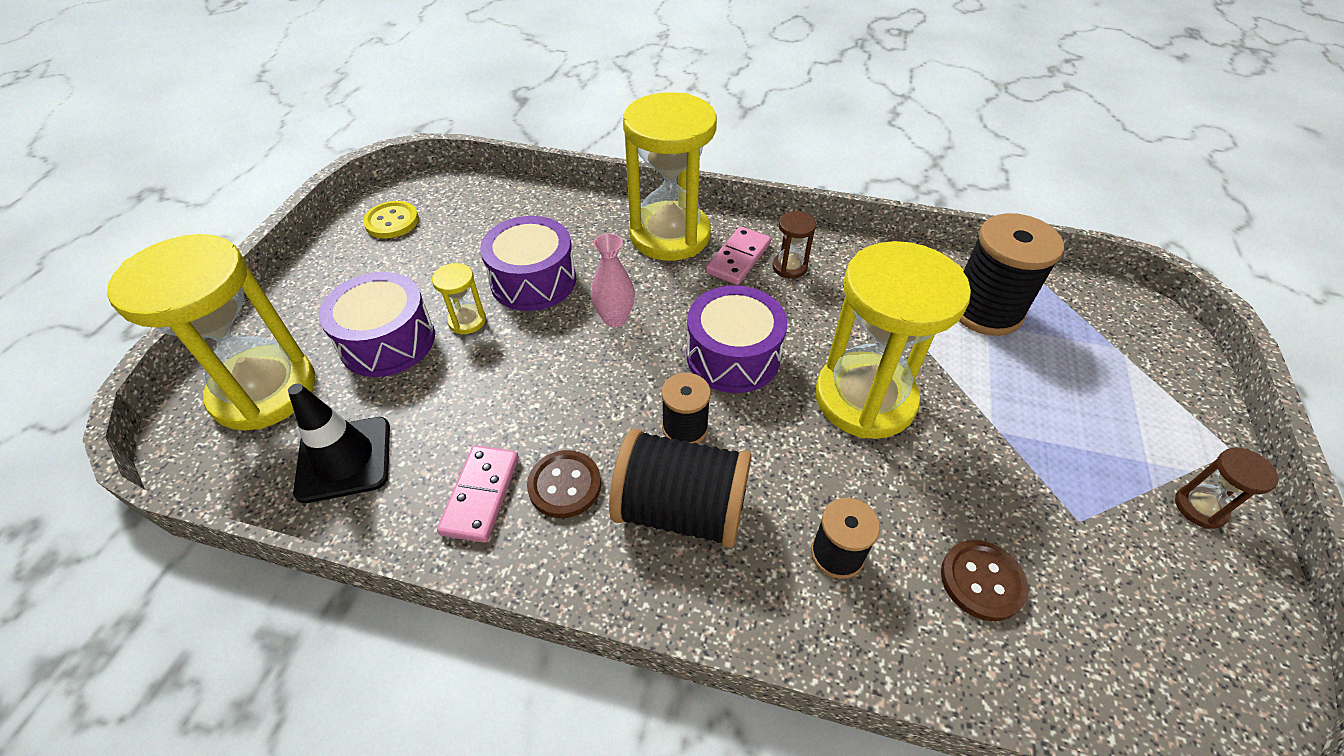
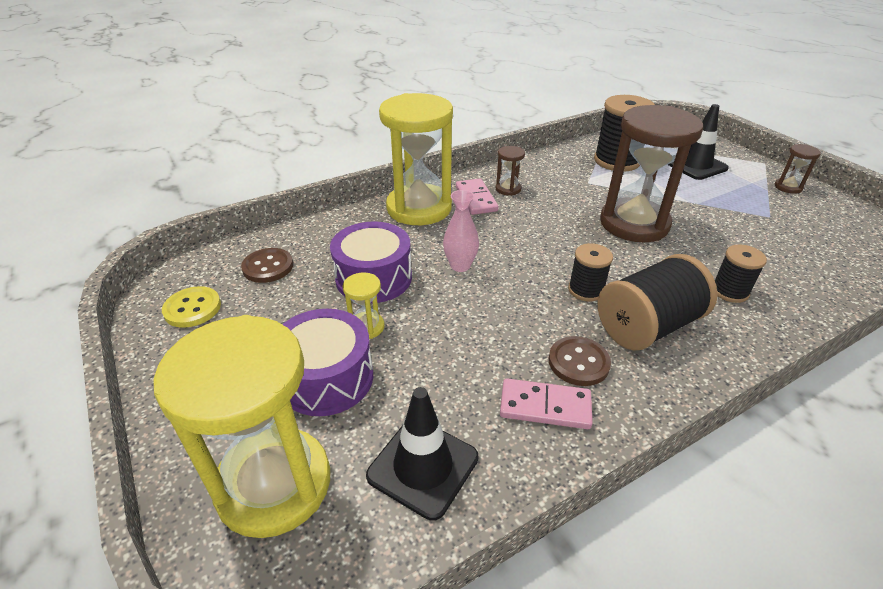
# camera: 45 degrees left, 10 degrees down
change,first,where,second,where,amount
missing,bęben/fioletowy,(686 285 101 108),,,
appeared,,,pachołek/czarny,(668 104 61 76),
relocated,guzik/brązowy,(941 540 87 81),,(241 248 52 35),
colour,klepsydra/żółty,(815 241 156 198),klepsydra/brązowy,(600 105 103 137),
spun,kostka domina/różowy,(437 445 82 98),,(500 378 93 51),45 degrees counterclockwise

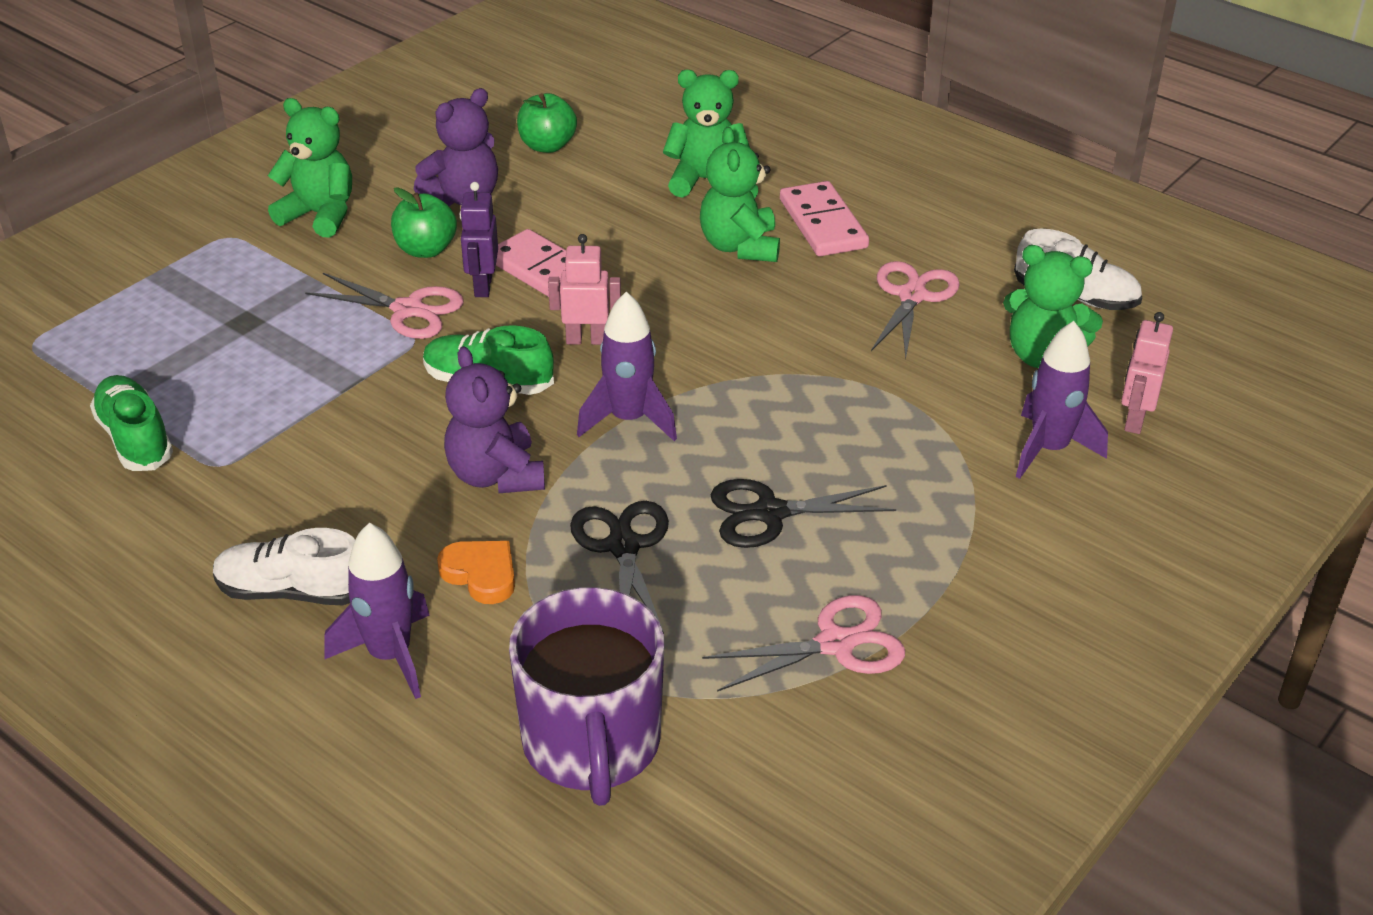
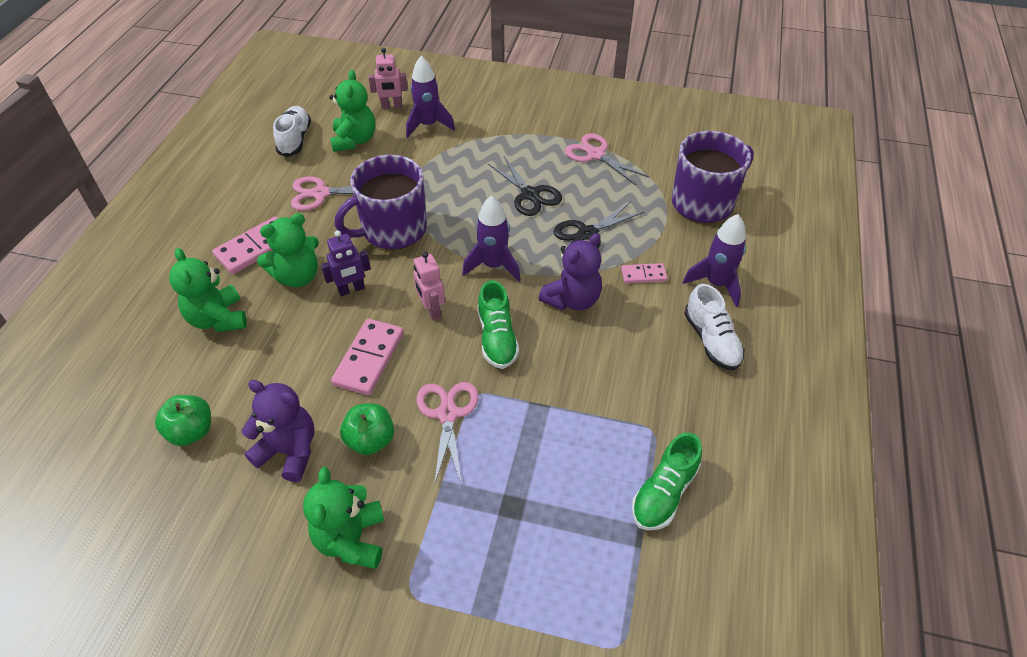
# camera: 115 degrees left, 10 degrees up
change,first,where,second,where,amount
appeared,,,kubek/fioletowy,(335 155 92 95),
relocated,robot/fioletowy,(460 182 38 115),,(321 230 50 66),
exchanged,serce/pomarańczowy,(437 541 78 63),kostka domina/różowy,(621 263 46 20),

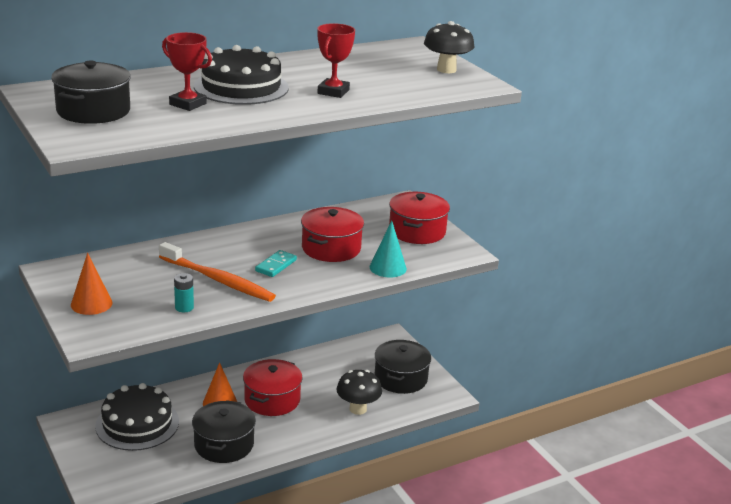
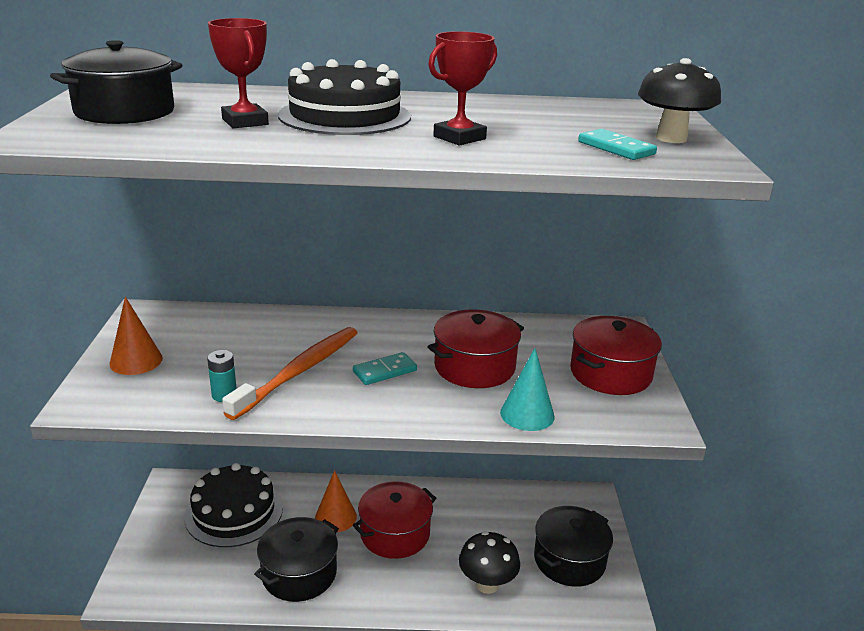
# camera: 30 degrees right, 0 degrees up
change,first,where,second,where,amount
appeared,,,kostka domina/turkusowy,(578 129 79 31),
spun,szczoteczka do zębów/pomarańczowy,(159 242 117 60),,(222 327 135 93),120 degrees counterclockwise

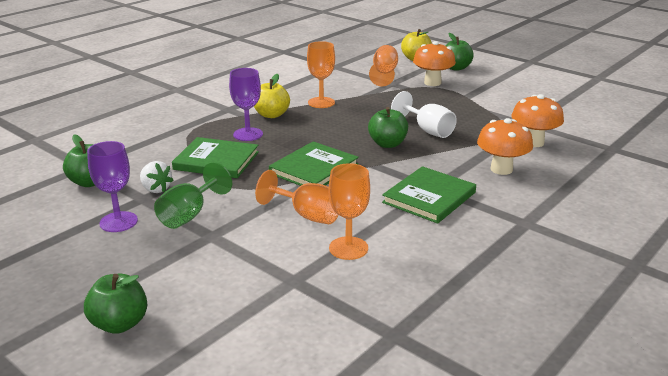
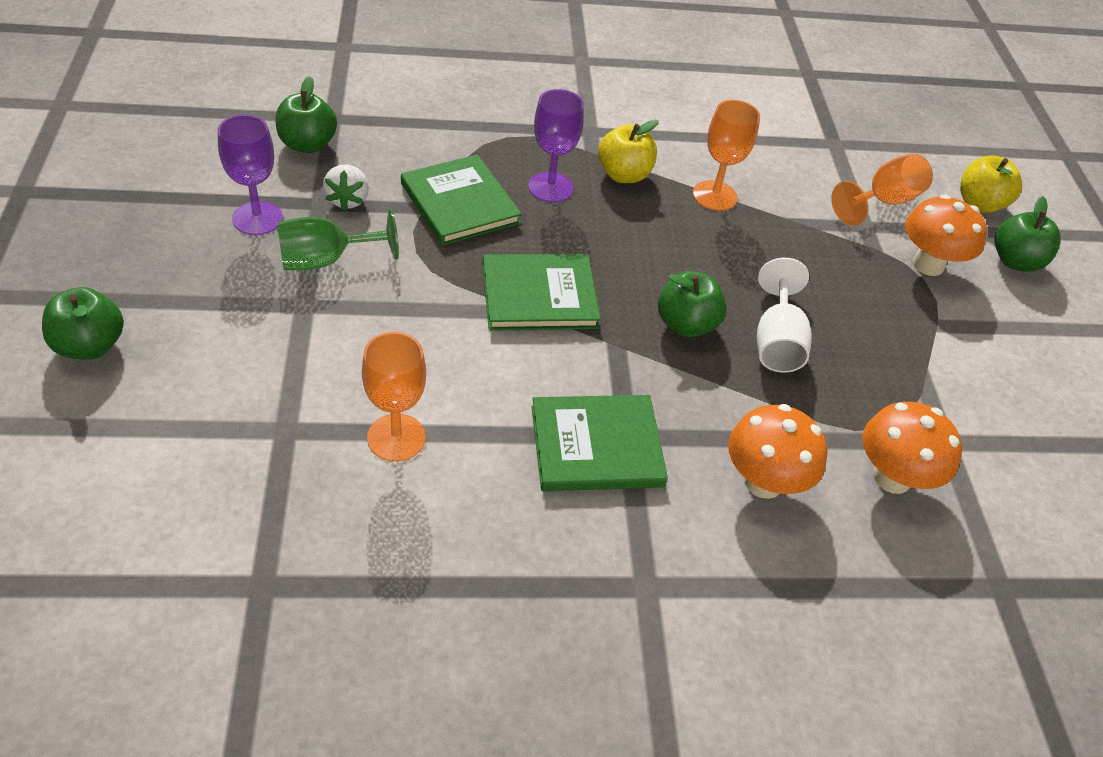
# camera: 40 degrees right, 20 degrees up
change,first,where,second,where,amount
missing,kielich/pomarańczowy,(255 170 84 54),,,

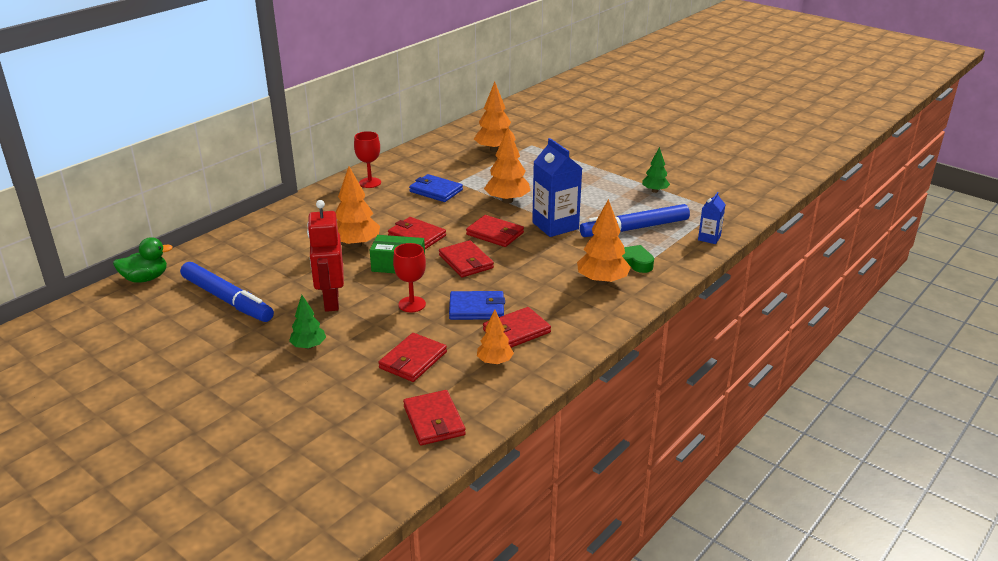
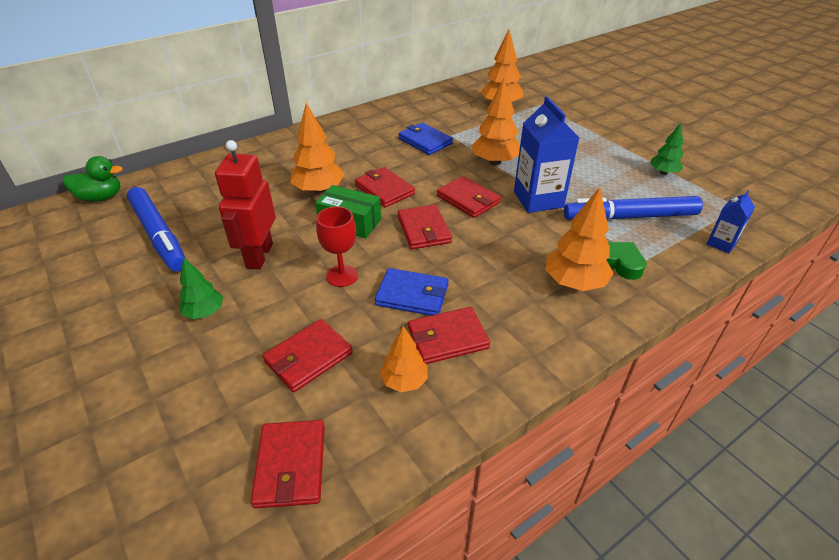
# camera: 15 degrees right, 10 degrees up
change,first,where,second,where,amount
missing,kielich/czerwony,(354 131 27 57),,,

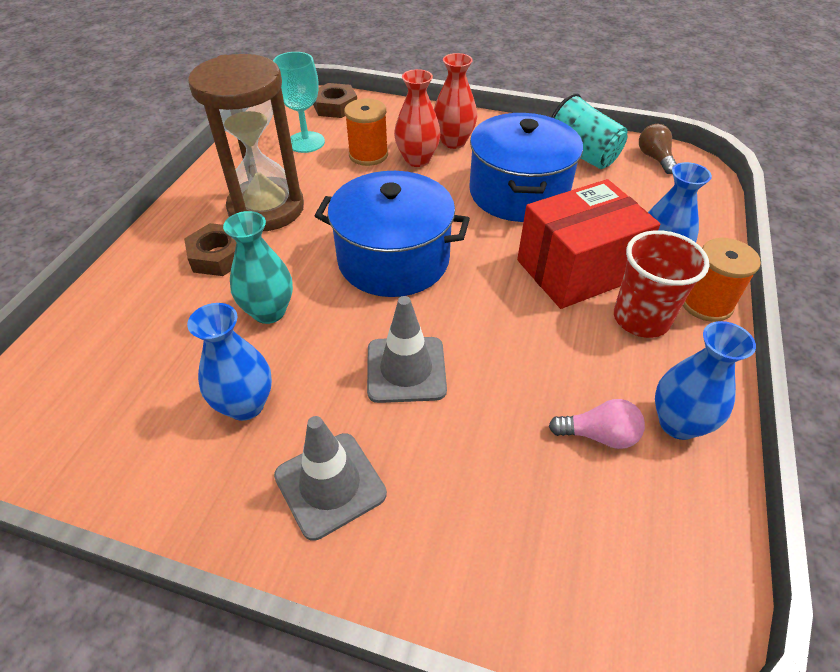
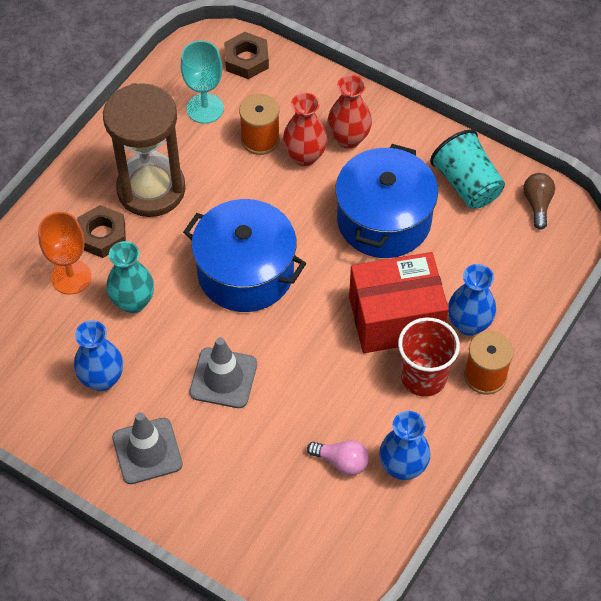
# camera: 15 degrees right, 10 degrees up
change,first,where,second,where,amount
appeared,,,kielich/pomarańczowy,(38 212 53 83),

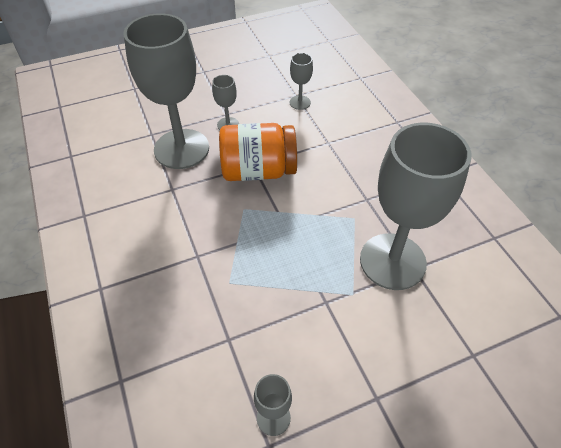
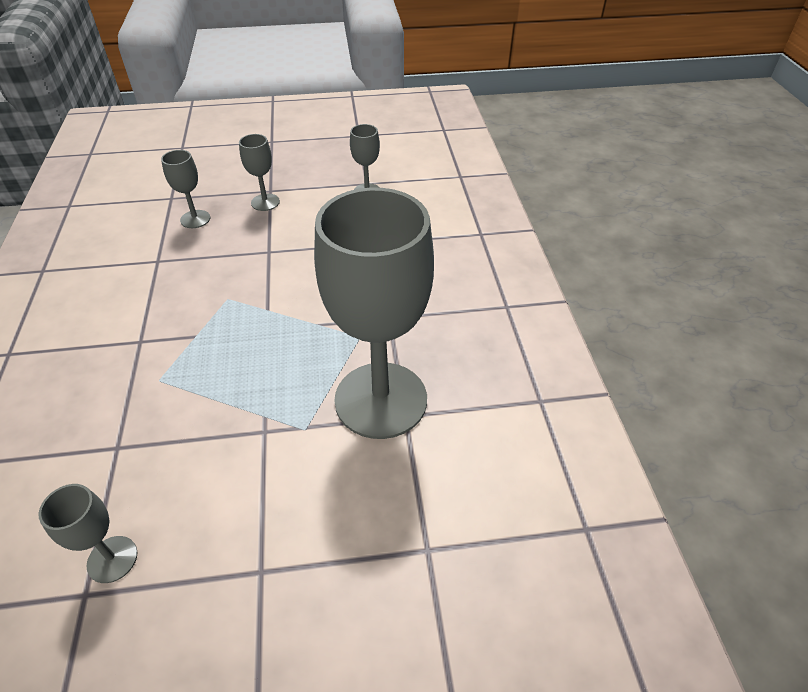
# camera: 15 degrees right, 5 degrees down
change,first,where,second,where,amount
missing,słoik/pomarańczowy,(219 123 78 58),,,
size,kielich/szary,(123 13 86 156),,(161 150 49 78),x0.42

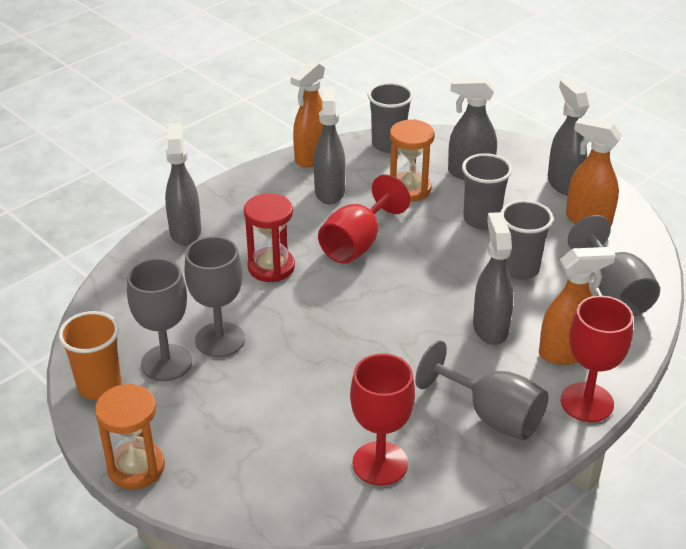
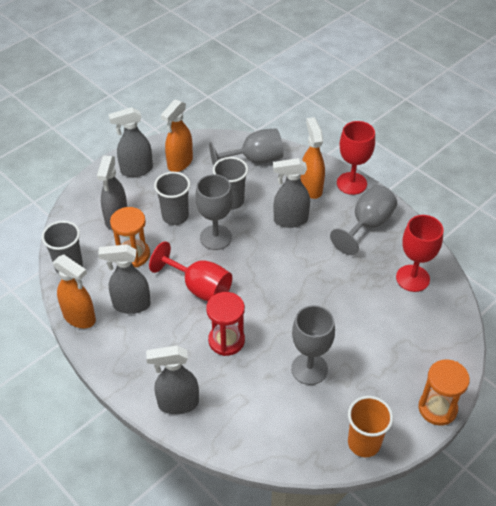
# camera: 90 degrees left, 10 degrees up
change,first,where,second,where,amount
relocated,kielich/szary,(127 258 65 123),,(195 174 38 76),

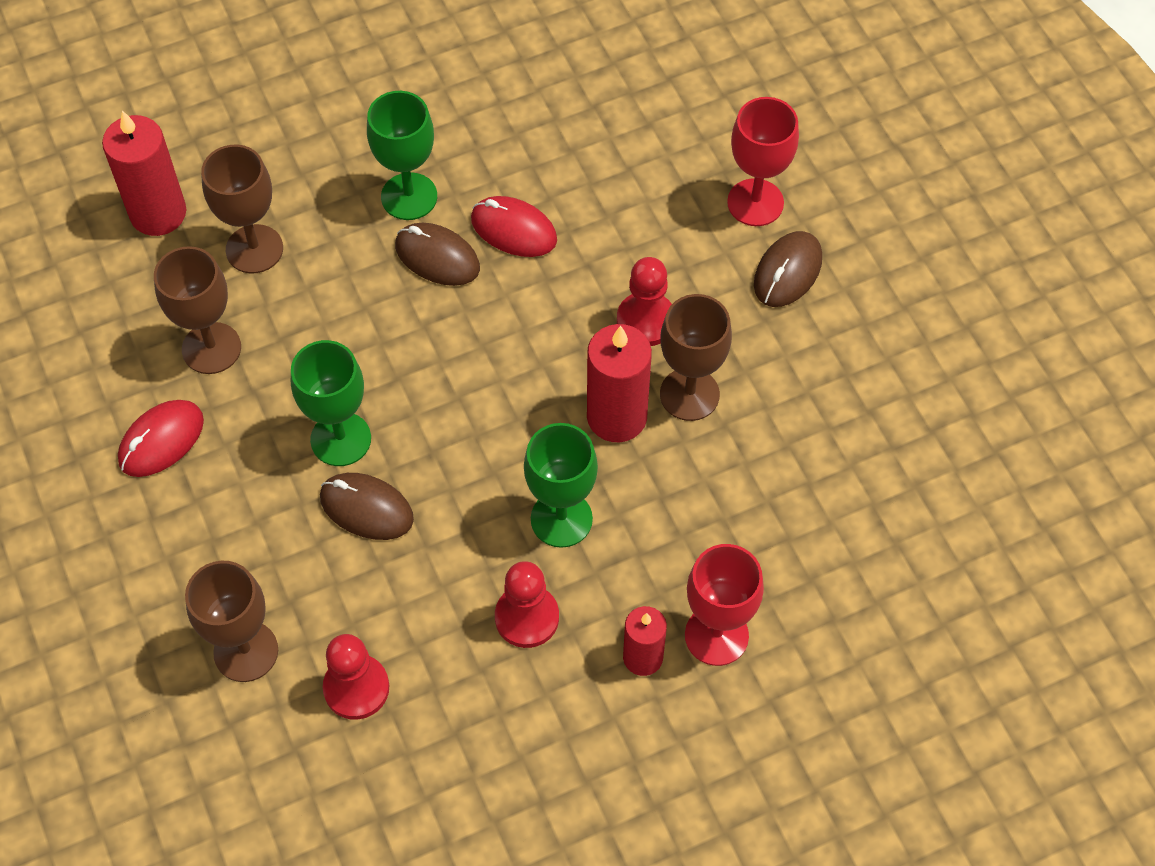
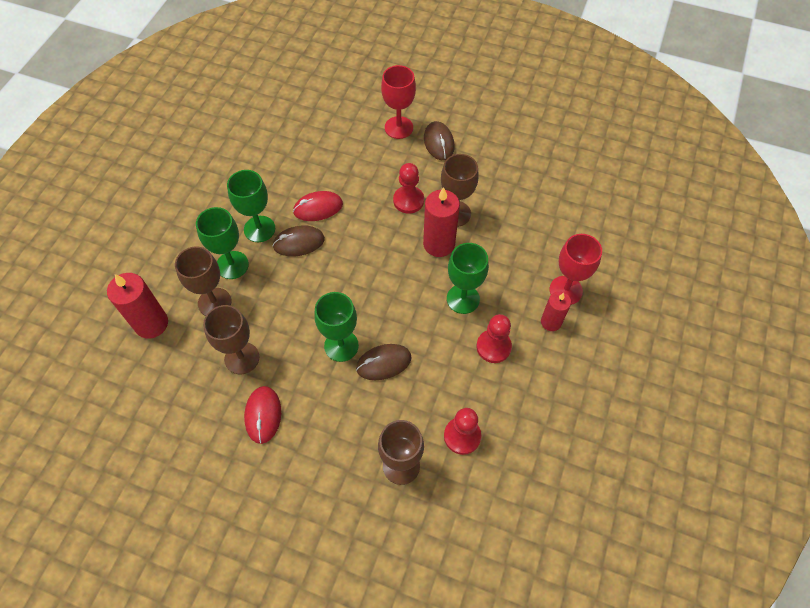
# camera: 45 degrees left, 0 degrees up
change,first,where,second,where,amount
appeared,,,kielich/zielony,(196 207 53 72),

